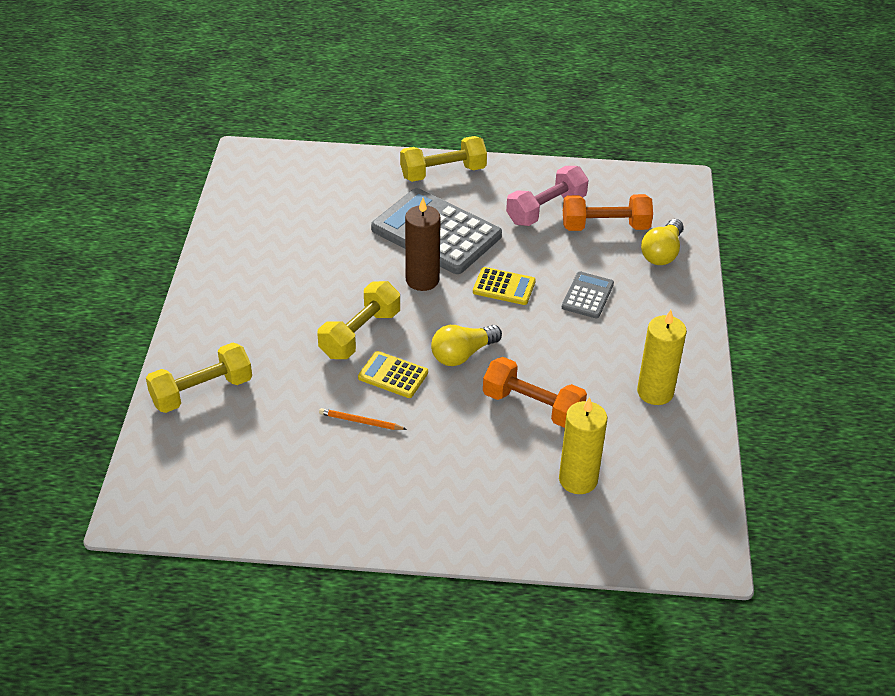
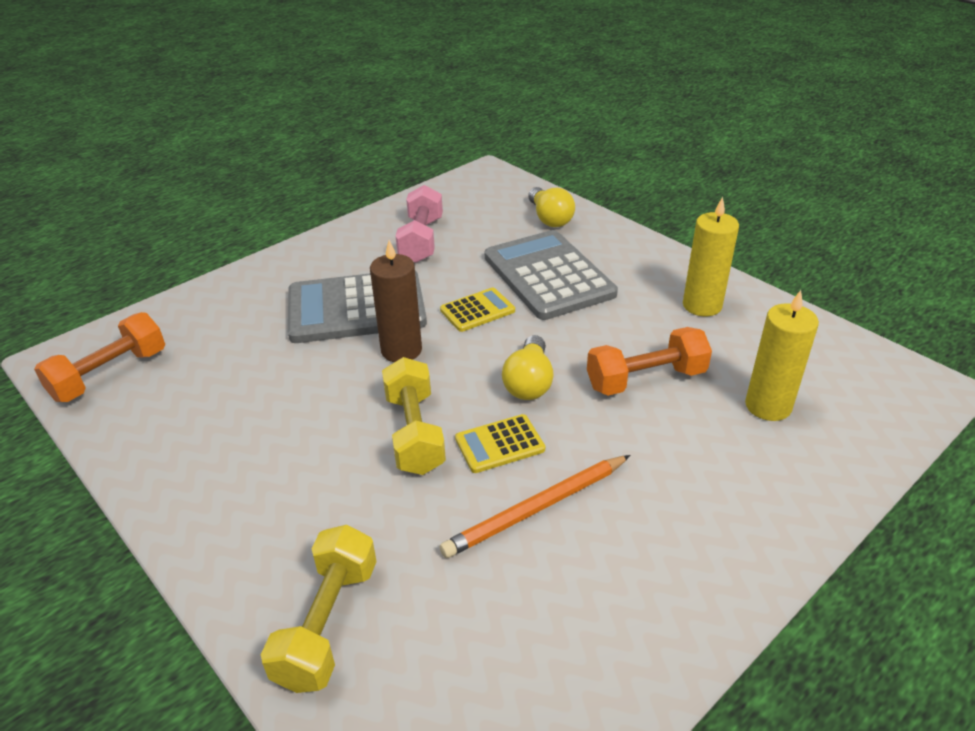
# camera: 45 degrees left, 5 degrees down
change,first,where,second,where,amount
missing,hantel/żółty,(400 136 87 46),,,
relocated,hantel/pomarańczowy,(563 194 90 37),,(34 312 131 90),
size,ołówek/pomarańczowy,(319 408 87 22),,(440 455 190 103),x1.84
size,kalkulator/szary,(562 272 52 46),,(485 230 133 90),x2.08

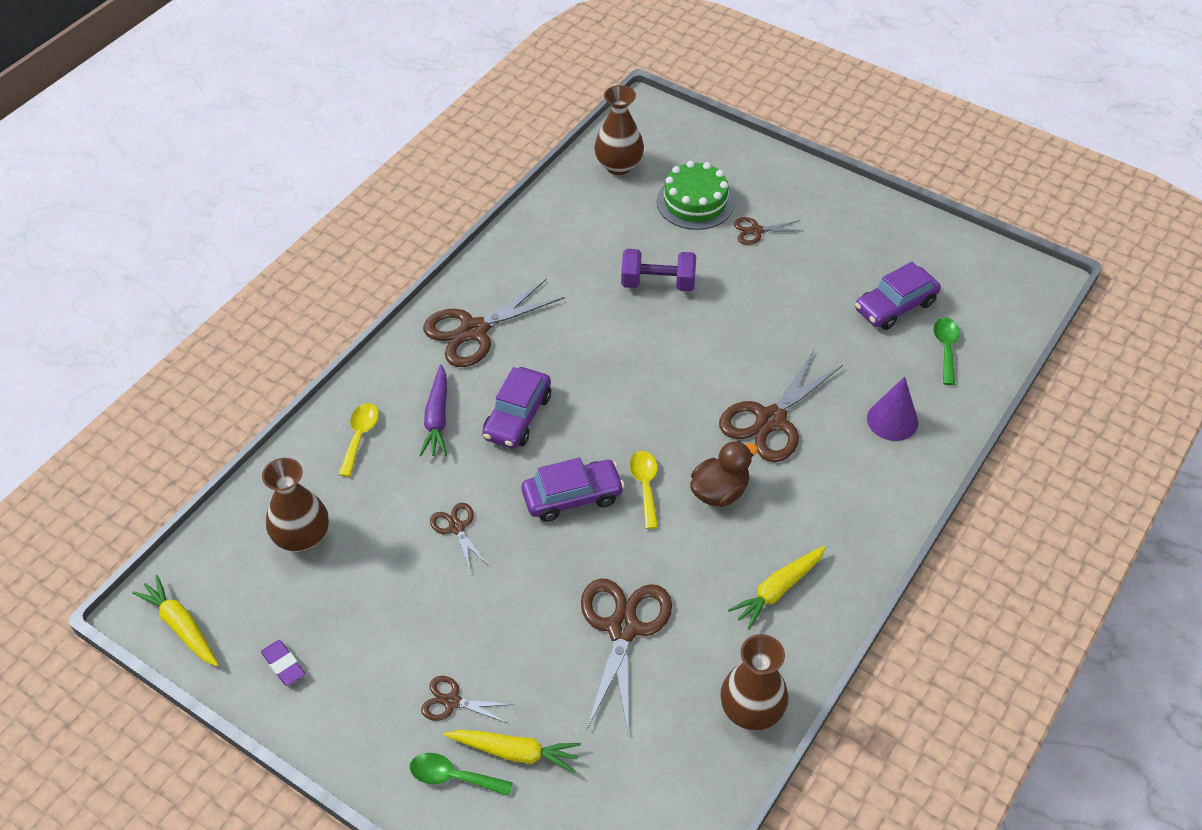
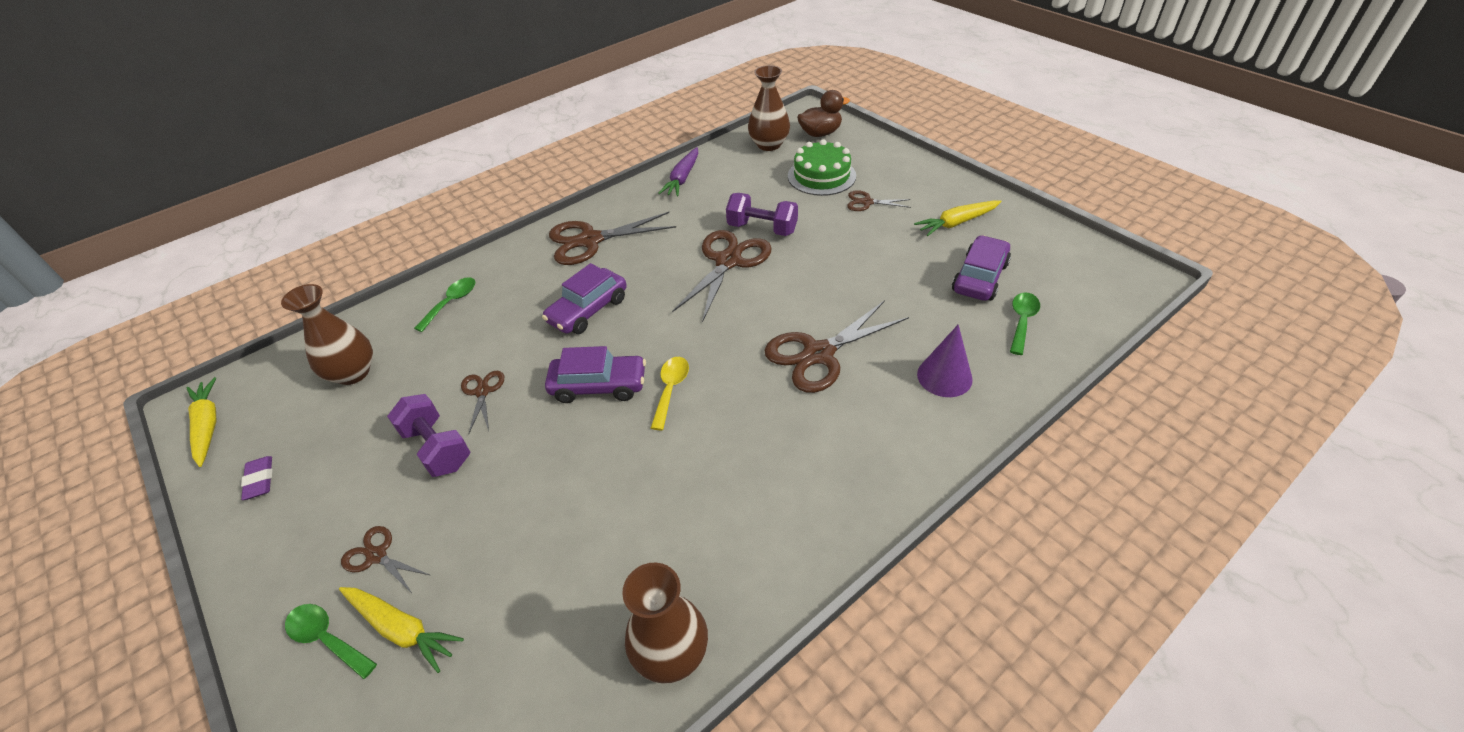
# camera: 20 degrees right, 5 degrees down
change,first,where,second,where,amount
appeared,,,hantel/fioletowy,(387 394 83 83),
relocated,marchewka/fioletowy,(419 365 28 91),,(658 147 40 49),
relocated,nożyczki/brązowy,(581 578 91 154),,(672 230 100 92),
relocated,kaczka/brązowy,(690 441 68 66),,(797 90 53 47),
relocated,marchewka/żółty,(728 546 98 84),,(914 200 88 36),
colour,łyżka/żółty,(339 403 40 74),łyżka/zielony,(414 277 61 55),
spun,samochód/fioletowy,(855 262 86 68),,(952 235 59 66),135 degrees clockwise

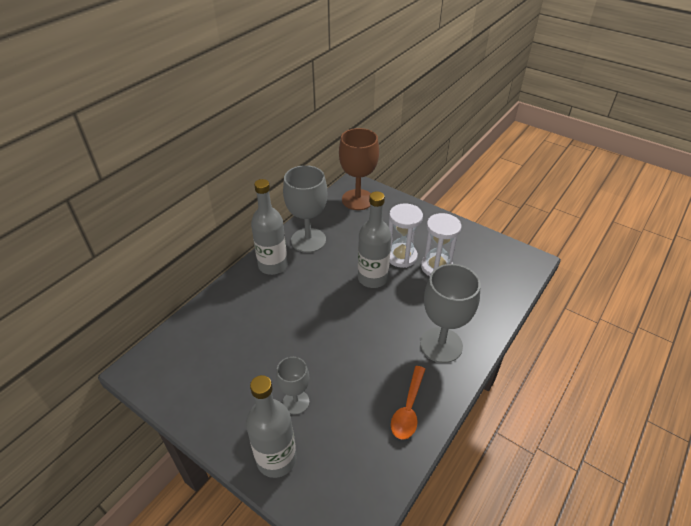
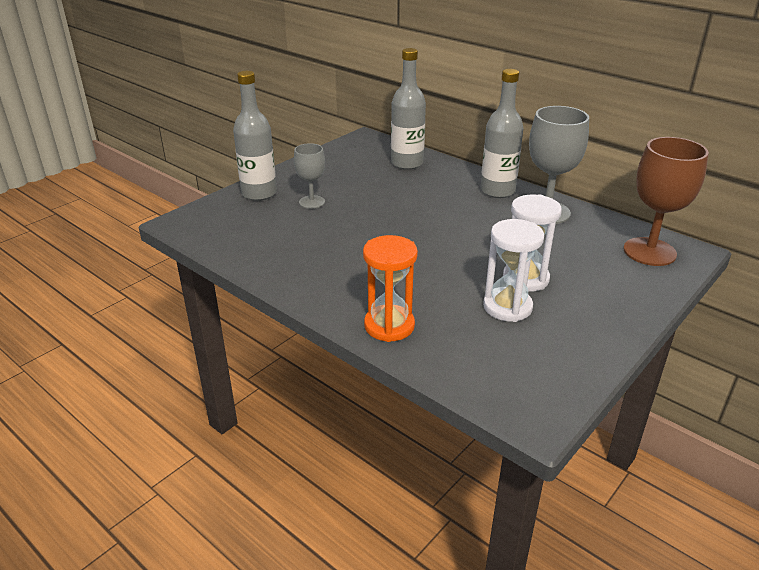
# camera: 95 degrees right, 10 degrees down
change,first,where,second,where,amount
missing,łyżka/pomarańczowy,(391 366 34 74),,,
missing,kielich/szary,(420 264 61 99),,,
appeared,,,klepsydra/pomarańczowy,(363 235 55 107),
relocated,butelka/szary,(358 191 33 97),,(391 48 35 122),

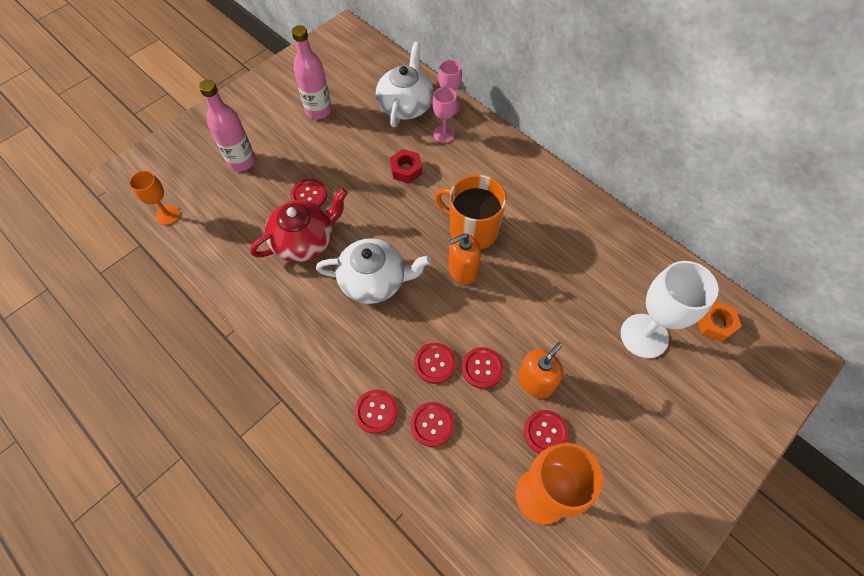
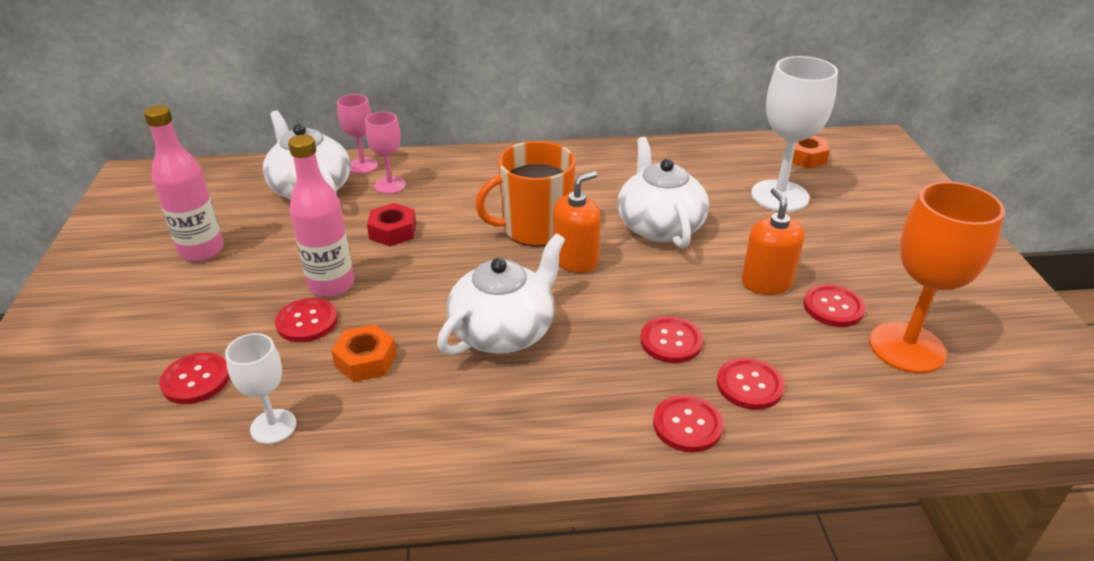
# camera: 50 degrees left, 25 degrees down
change,first,where,second,where,amount
missing,kielich/pomarańczowy,(129 171 51 54),,,
appeared,,,kielich/biały,(225 333 72 111),
appeared,,,imbryk/biały,(617 137 92 111),
relocated,butelka/różowy,(199 80 56 91),,(288 135 66 162),
relocated,guzik/czerwony,(462 347 42 42),,(159 353 71 51),
exchanged,imbryk/czerwony,(250 188 98 74),nakrętka/pomarańczowy,(331 324 66 58),
spun,dozownik mydła/pomarańczowy,(448 233 33 51),,(553 171 48 102),150 degrees counterclockwise

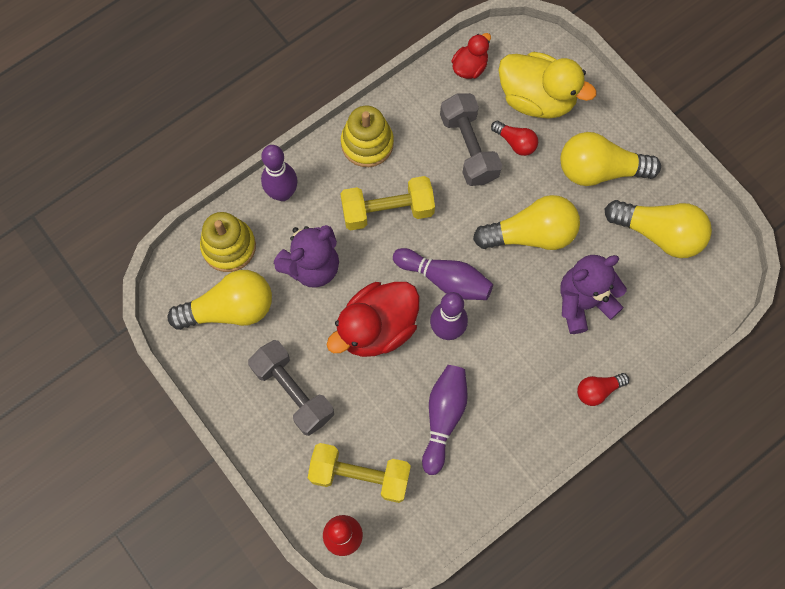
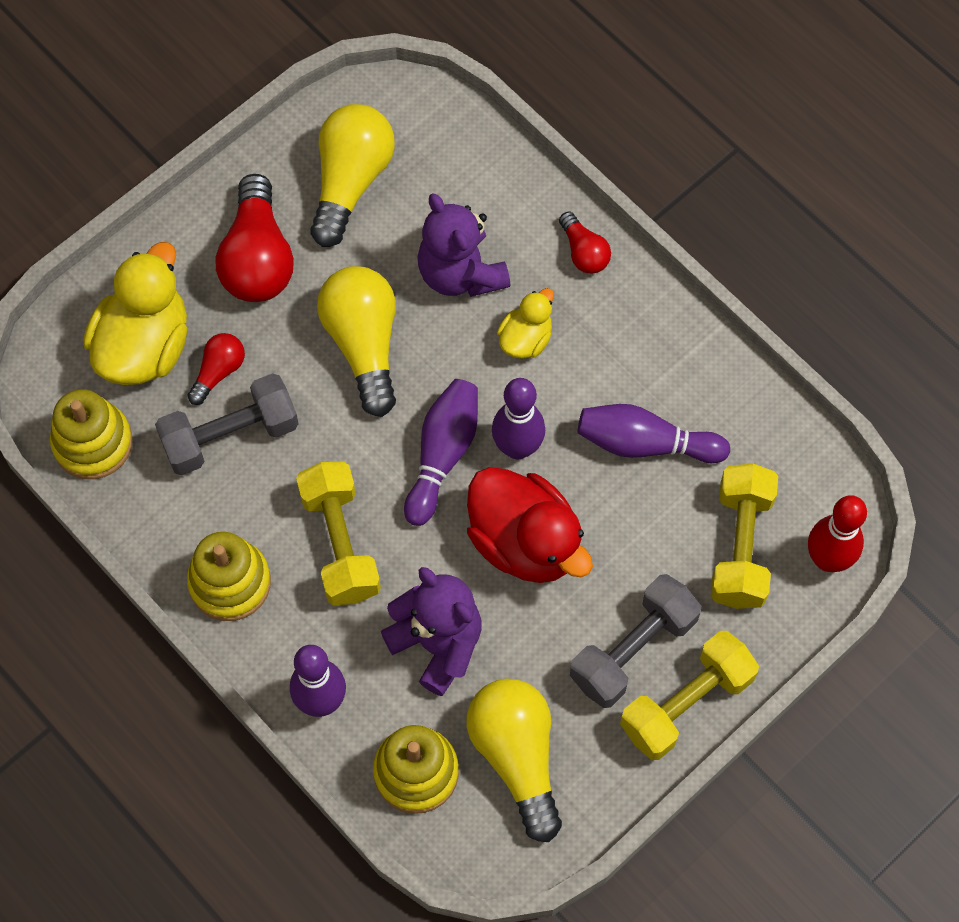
# camera: 95 degrees left, 5 degrees down
change,first,where,second,where,amount
appeared,,,kaczka/żółty,(497 288 57 71),
appeared,,,hantel/żółty,(620 631 139 129),
exchanged,kaczka/czerwony,(451 33 40 46),zabawka nakładanka/żółty,(50 389 83 90),
colour,żarówka/żółty,(560 132 101 54),żarówka/czerwony,(216 174 78 128),

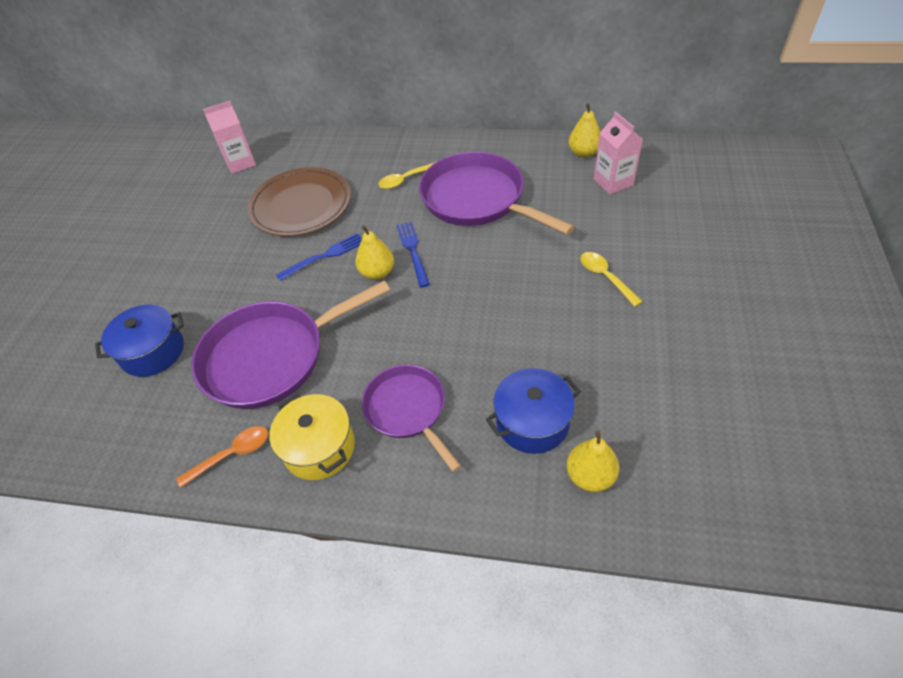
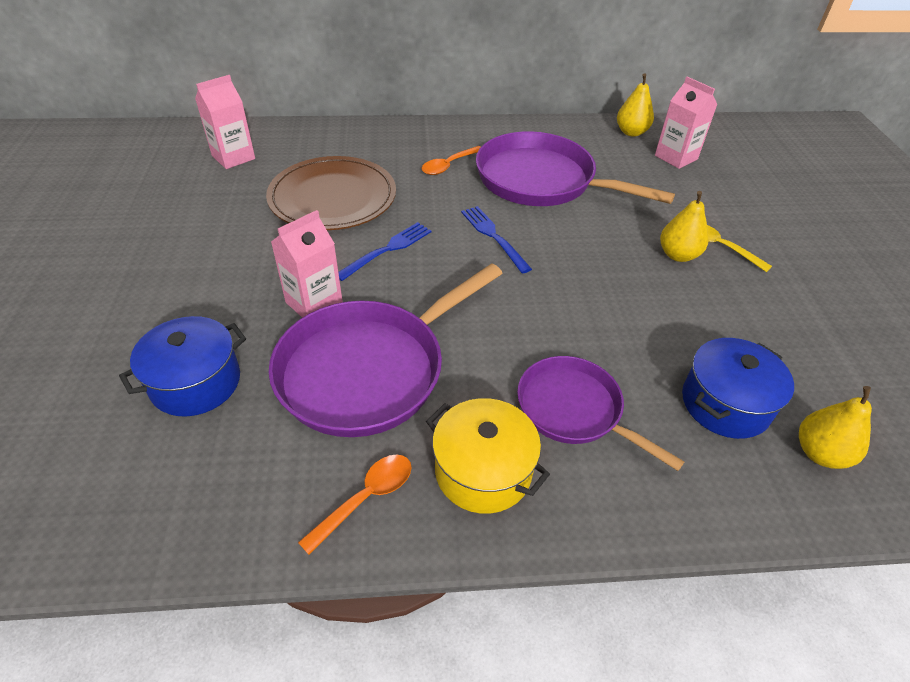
# camera: 20 degrees left, 5 degrees down
change,first,where,second,where,amount
appeared,,,karton mleka/różowy,(271 210 72 108),
relocated,gruszka/żółty,(356 225 38 55),,(660 191 48 71),
colour,łyżka/żółty,(378 162 58 27),łyżka/pomarańczowy,(422 146 59 29),

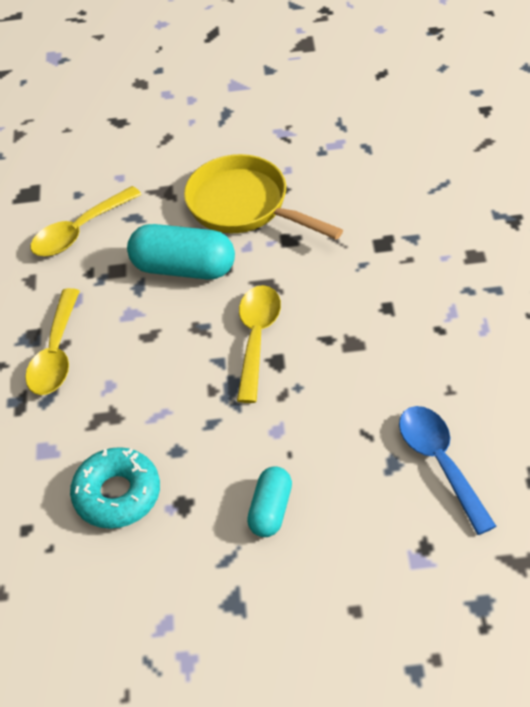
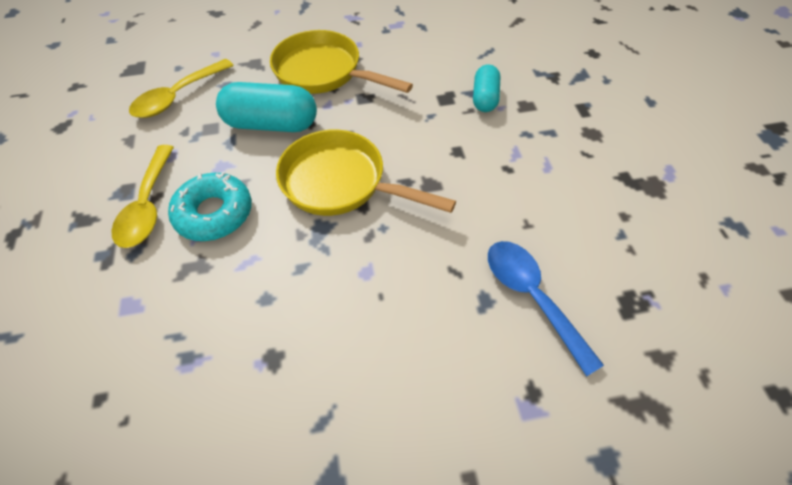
# camera: 10 degrees left, 5 degrees up
change,first,where,second,where,amount
relocated,donut/turkusowy,(70 447 90 82),,(168 172 84 69),
relocated,kapsułka/turkusowy,(247 466 45 71),,(473 64 27 48),
exchanged,łyżka/żółty,(237 285 44 118),patelnia/żółty,(276 130 180 86),

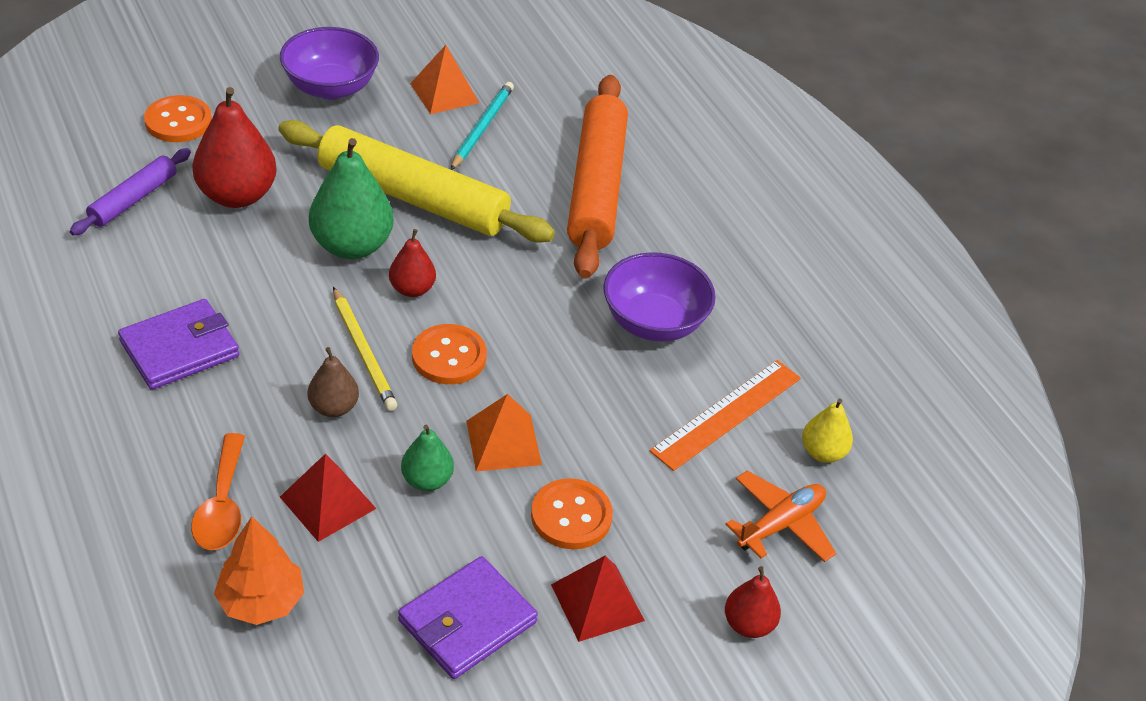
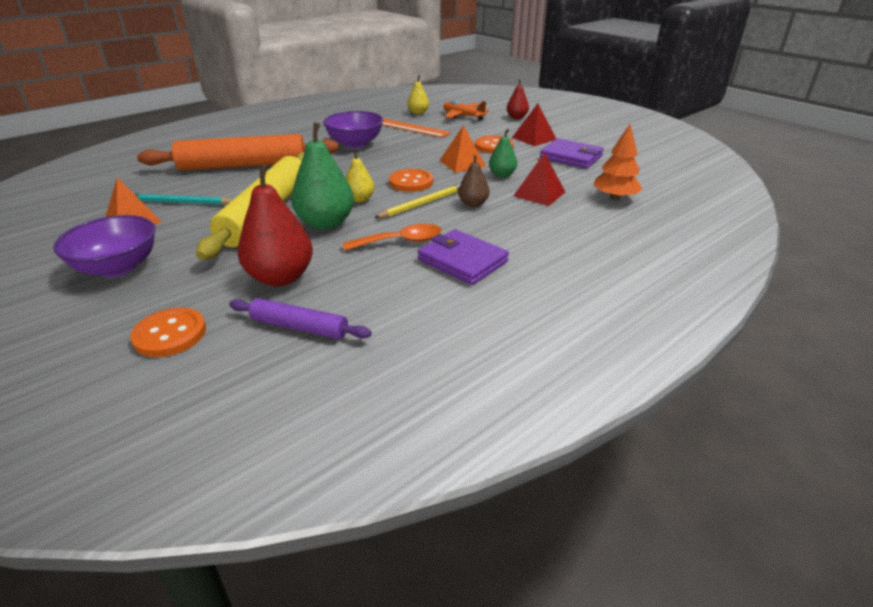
# camera: 100 degrees left, 10 degrees down
change,first,where,second,where,amount
relocated,łyżka/pomarańczowy,(191 433 54 117),,(343 224 99 27),
colour,gruszka/czerwony,(389 229 47 68),gruszka/żółty,(346 150 29 52),

